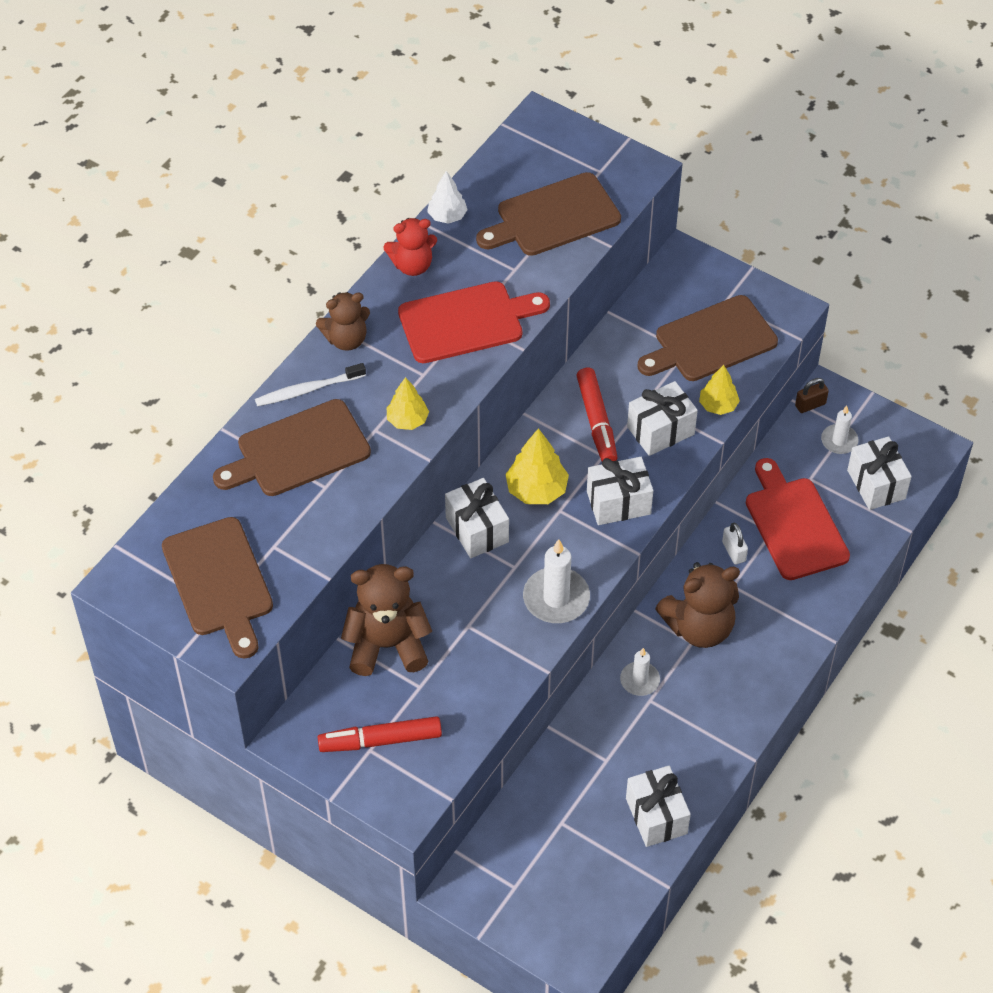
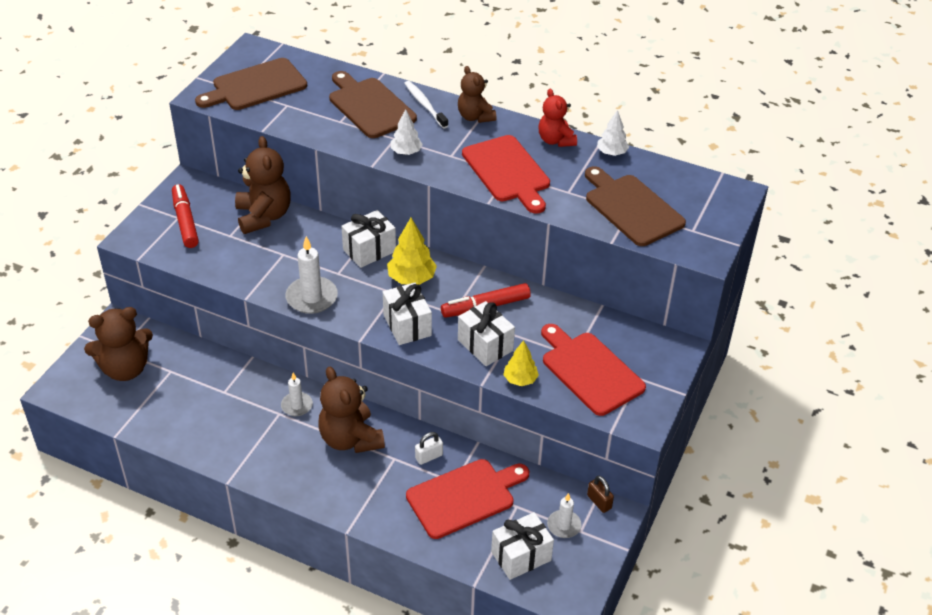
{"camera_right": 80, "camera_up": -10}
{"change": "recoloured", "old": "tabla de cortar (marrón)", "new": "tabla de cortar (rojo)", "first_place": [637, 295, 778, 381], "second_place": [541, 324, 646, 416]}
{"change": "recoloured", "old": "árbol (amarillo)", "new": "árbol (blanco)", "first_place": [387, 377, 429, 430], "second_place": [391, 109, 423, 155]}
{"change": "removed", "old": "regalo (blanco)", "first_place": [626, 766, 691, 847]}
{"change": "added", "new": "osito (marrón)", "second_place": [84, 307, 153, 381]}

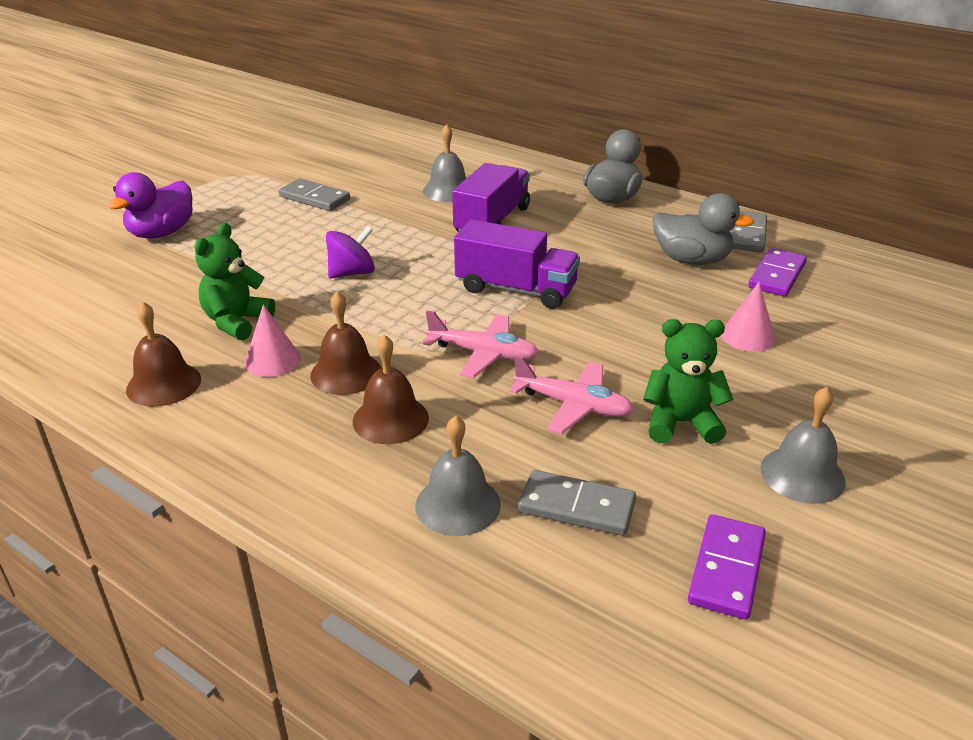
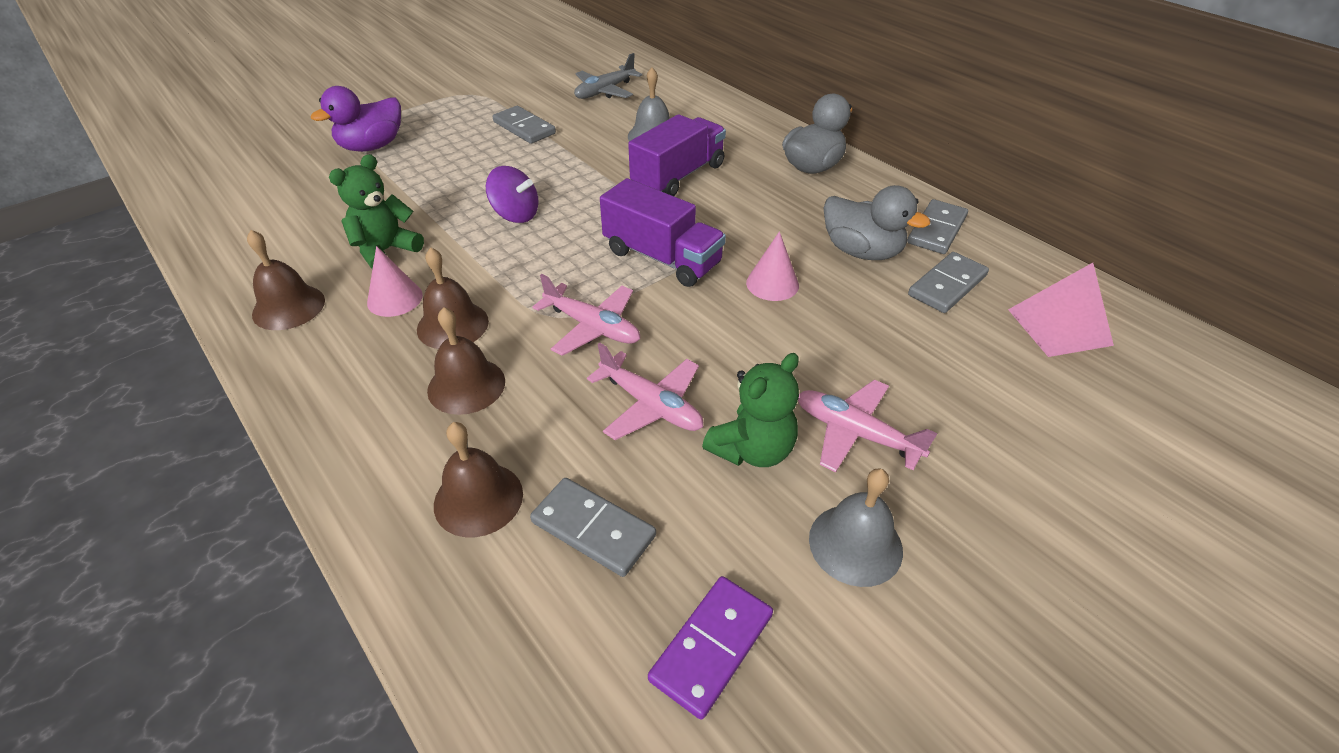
{"camera_right": 15, "camera_up": 10}
{"change": "turned", "old": "peonza (morado)", "first_place": [326, 226, 375, 279], "second_place": [486, 166, 539, 223], "degrees": 45}
{"change": "recoloured", "old": "ficha de dominó (morado)", "new": "ficha de dominó (gris)", "first_place": [748, 248, 807, 296], "second_place": [908, 252, 989, 313]}
{"change": "moved", "old": "cono (rosa)", "first_place": [721, 282, 775, 352], "second_place": [746, 231, 799, 301]}
{"change": "turned", "old": "osito (verde)", "first_place": [643, 319, 733, 444], "second_place": [702, 353, 799, 467], "degrees": 120}
{"change": "recoloured", "old": "campana (gris)", "new": "campana (marrón)", "first_place": [415, 415, 501, 536], "second_place": [434, 422, 523, 537]}
{"change": "added", "new": "avión (gris)", "second_place": [574, 53, 643, 99]}
{"change": "added", "new": "pirámide (rosa)", "second_place": [1008, 263, 1114, 357]}
{"change": "added", "new": "avión (rosa)", "second_place": [798, 380, 938, 472]}

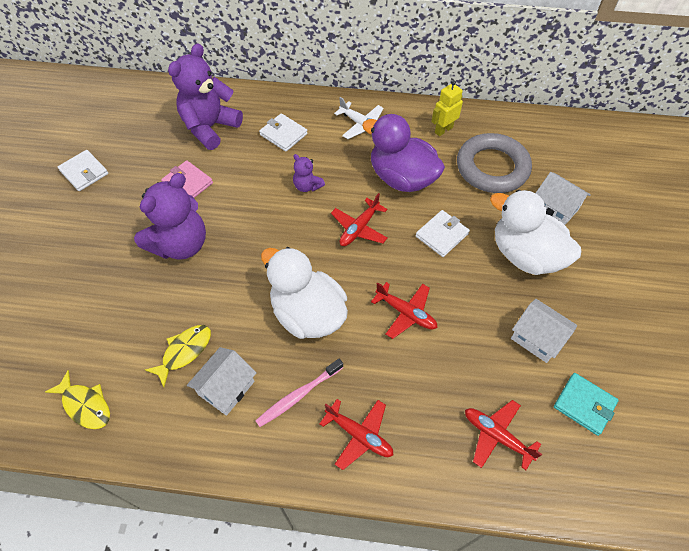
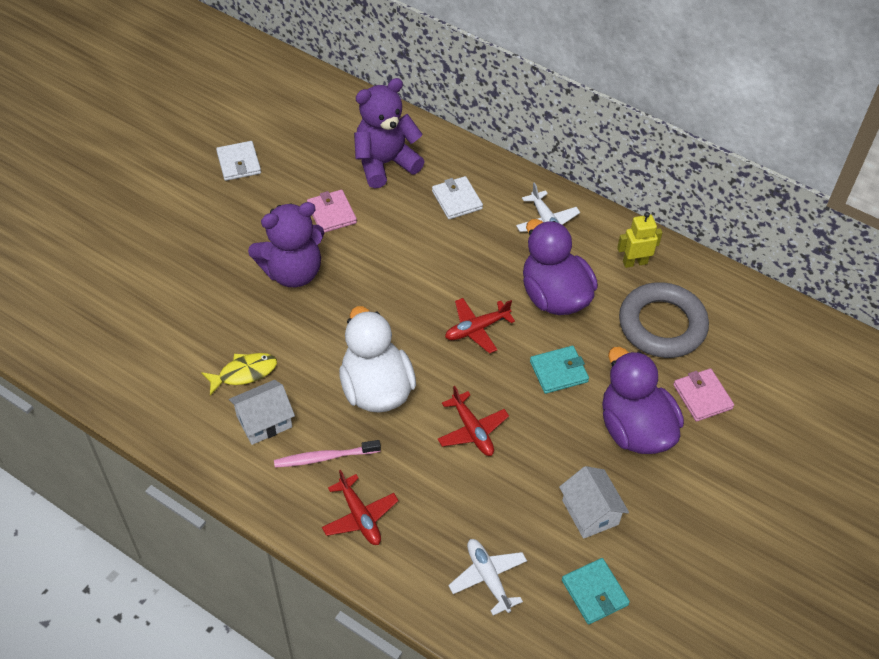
{"camera_right": 25, "camera_up": -5}
{"change": "removed", "old": "osito (morado)", "first_place": [293, 154, 325, 192]}
{"change": "replaced", "old": "casa (blanco)", "new": "cartera (rosa)", "first_place": [536, 172, 591, 225], "second_place": [673, 368, 734, 422]}
{"change": "recoloured", "old": "pato (blanco)", "new": "pato (morado)", "first_place": [490, 190, 581, 275], "second_place": [602, 347, 684, 454]}
{"change": "recoloured", "old": "cartera (blanco)", "new": "cartera (turquesa)", "first_place": [416, 210, 470, 257], "second_place": [530, 346, 589, 394]}
{"change": "removed", "old": "pez (amarillo)", "first_place": [45, 370, 110, 429]}
{"change": "recoloured", "old": "avión (rojo)", "new": "avión (blanco)", "first_place": [465, 400, 542, 470], "second_place": [448, 539, 527, 615]}

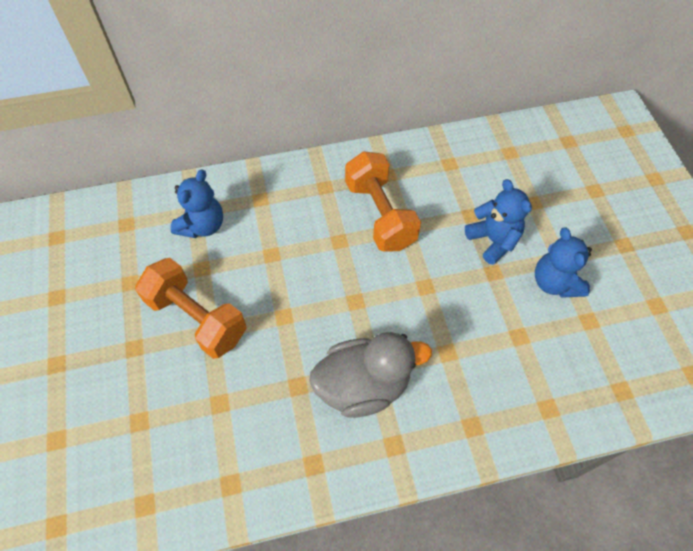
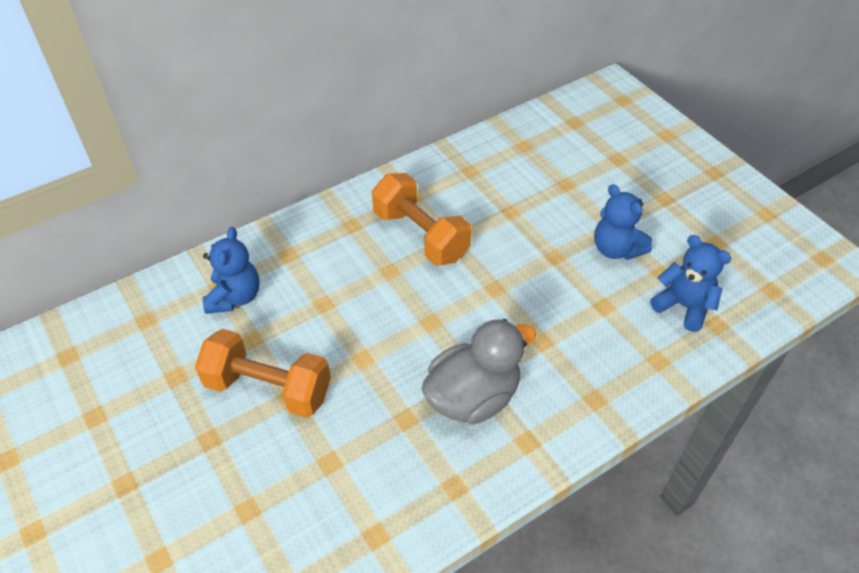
{"camera_right": -20, "camera_up": -10}
{"change": "moved", "old": "osito (azul)", "first_place": [465, 179, 532, 265], "second_place": [650, 235, 732, 332]}

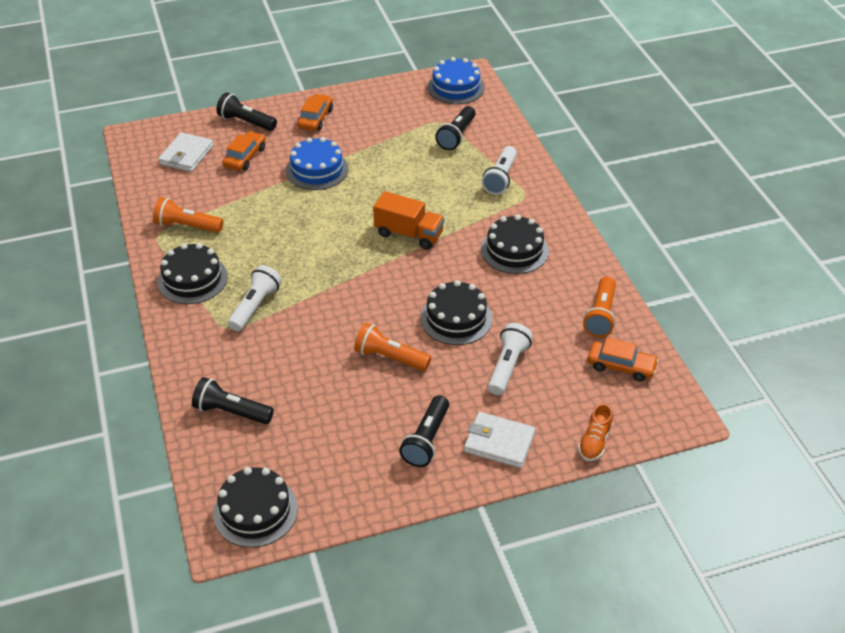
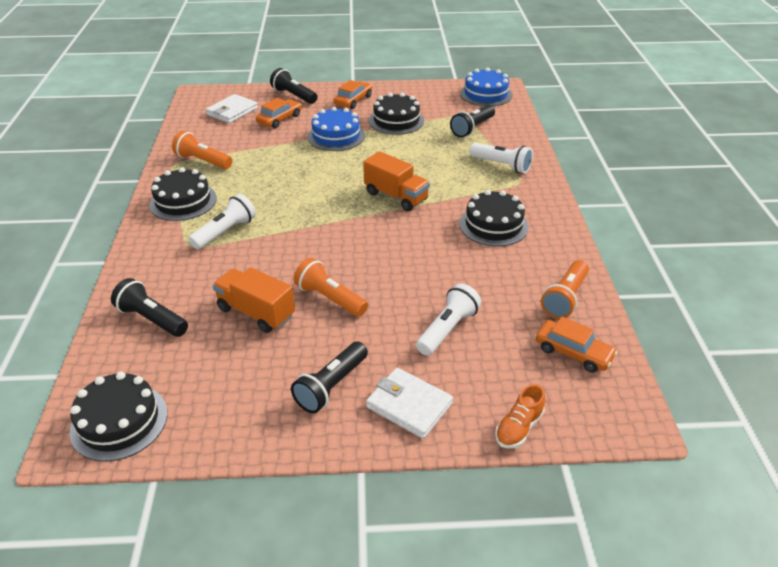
{"camera_right": 15, "camera_up": -5}
{"change": "turned", "old": "lámpara de mano (blanco)", "first_place": [482, 146, 517, 195], "second_place": [470, 143, 533, 173], "degrees": -90}
{"change": "moved", "old": "tarta (negro)", "first_place": [420, 280, 492, 345], "second_place": [369, 93, 424, 135]}
{"change": "added", "new": "camión (naranja)", "second_place": [213, 267, 295, 333]}

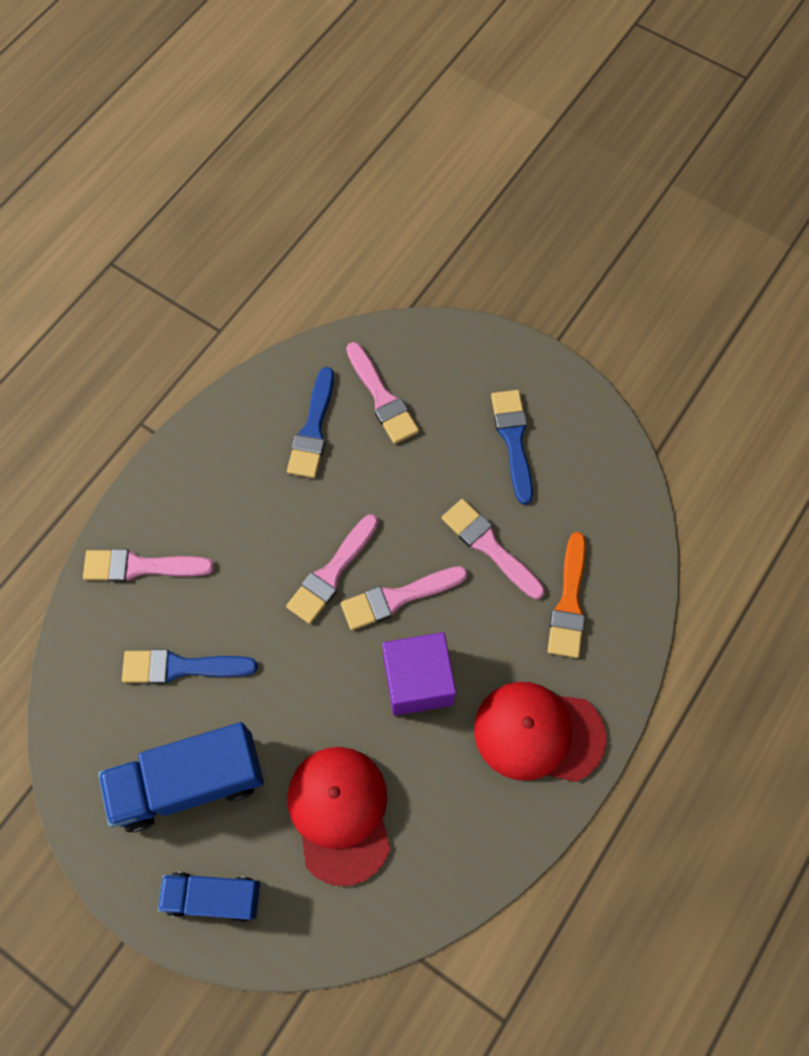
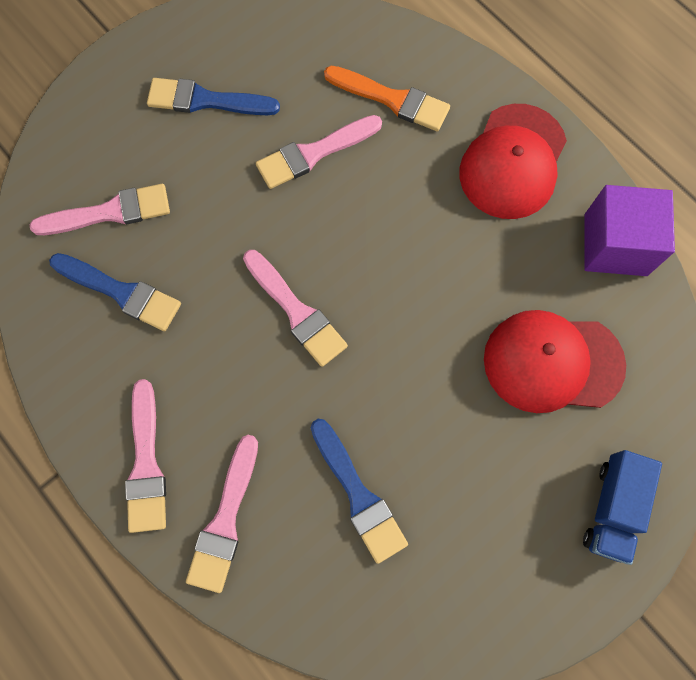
{"camera_right": -75, "camera_up": 5}
{"change": "moved", "old": "pincel (rosa)", "first_place": [341, 566, 468, 630], "second_place": [125, 379, 166, 533]}
{"change": "moved", "old": "cubo (morado)", "first_place": [382, 632, 456, 716], "second_place": [584, 185, 675, 276]}
{"change": "turned", "old": "pincel (azul)", "first_place": [122, 649, 258, 684], "second_place": [310, 419, 408, 564], "degrees": -45}
{"change": "removed", "old": "camión (azul)", "first_place": [98, 722, 264, 832]}

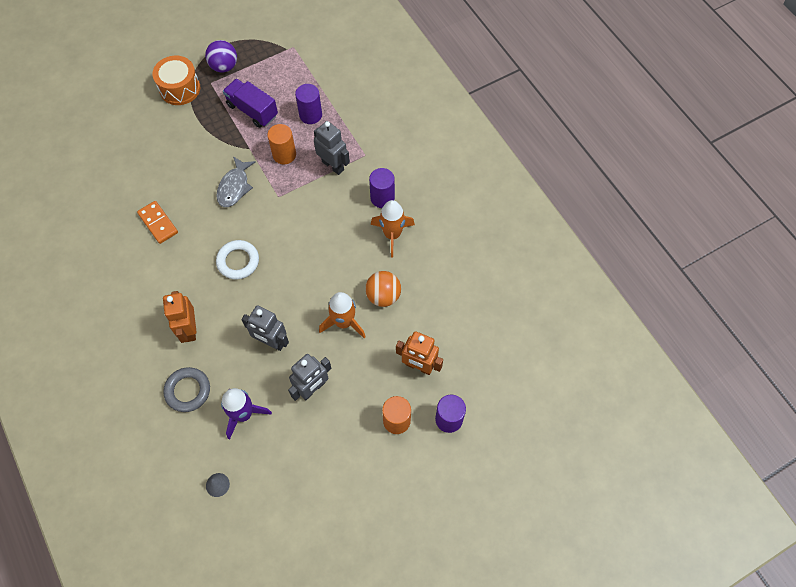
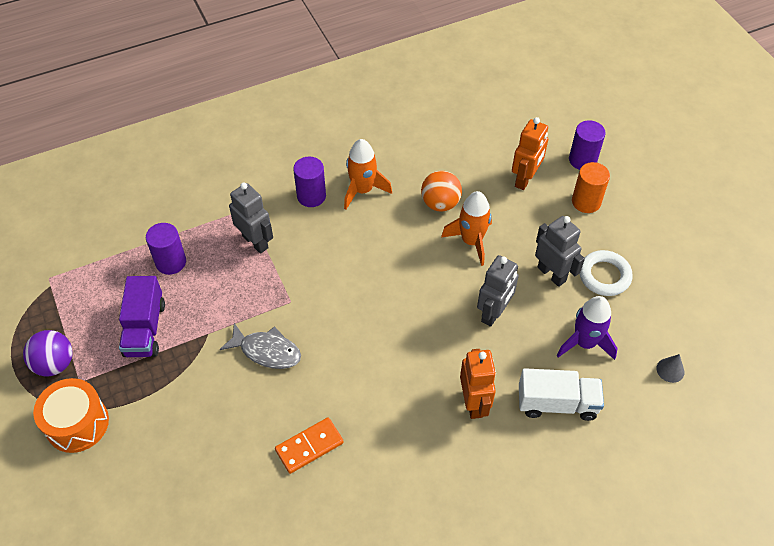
{"camera_right": -85, "camera_up": -10}
{"change": "turned", "old": "camión (morado)", "first_place": [223, 79, 278, 128], "second_place": [119, 276, 165, 357], "degrees": -45}
{"change": "turned", "old": "robot (gris)", "first_place": [314, 121, 350, 175], "second_place": [229, 182, 273, 254], "degrees": 90}
{"change": "removed", "old": "cilindro (naranja)", "first_place": [267, 124, 296, 164]}
{"change": "moved", "old": "anillo (blanco)", "first_place": [216, 240, 259, 279], "second_place": [580, 250, 633, 296]}
{"change": "turned", "old": "robot (naranja)", "first_place": [163, 291, 197, 343], "second_place": [460, 349, 496, 419], "degrees": -90}
{"change": "replaced", "old": "anillo (gris)", "new": "camión (blanco)", "first_place": [163, 367, 210, 412], "second_place": [519, 368, 604, 421]}

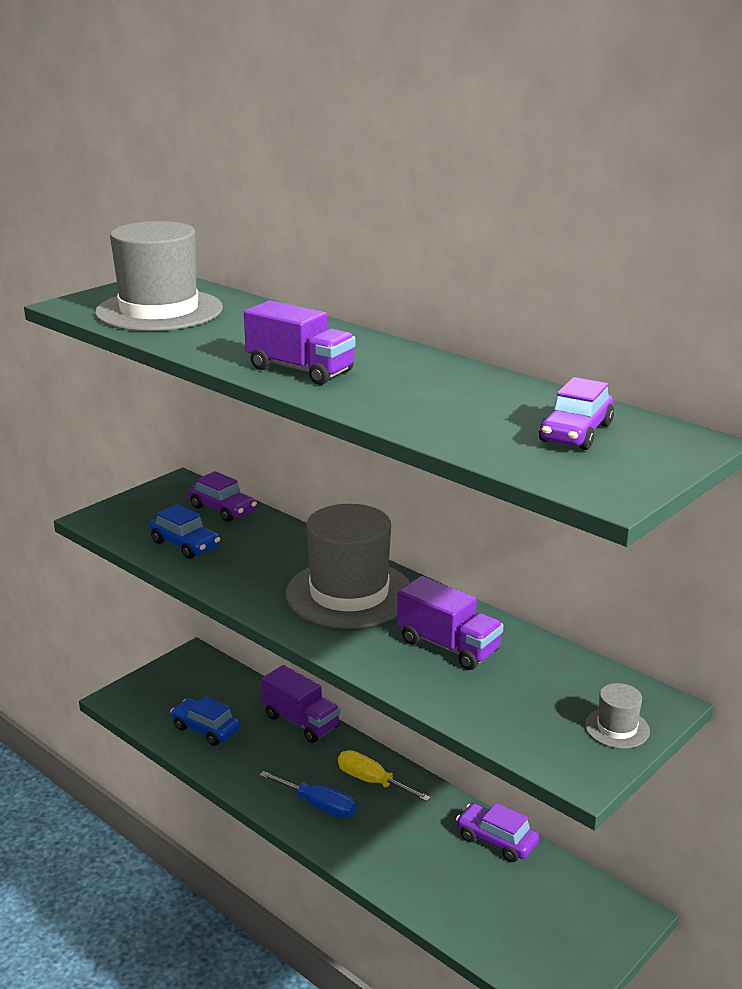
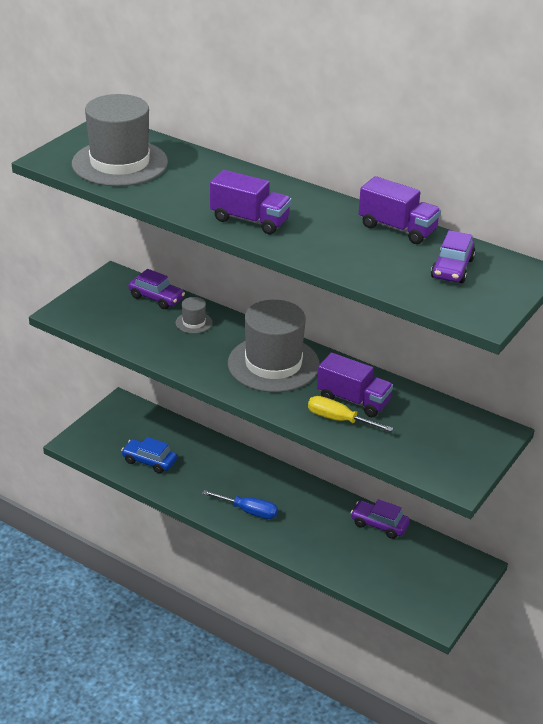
{"camera_right": -10, "camera_up": 10}
{"change": "removed", "old": "coche (azul)", "first_place": [149, 504, 220, 559]}
{"change": "moved", "old": "camión (morado)", "first_place": [261, 665, 340, 743], "second_place": [359, 176, 441, 244]}
{"change": "moved", "old": "sombrero (gris)", "first_place": [585, 683, 650, 749], "second_place": [176, 297, 213, 334]}
{"change": "moved", "old": "destornillador (amarillo)", "first_place": [338, 750, 431, 802], "second_place": [308, 396, 393, 432]}

